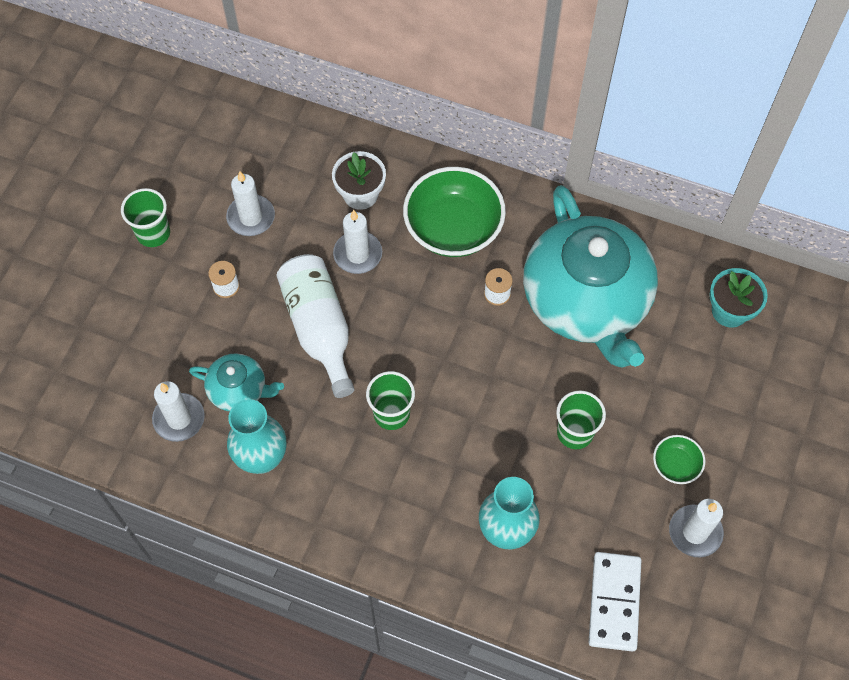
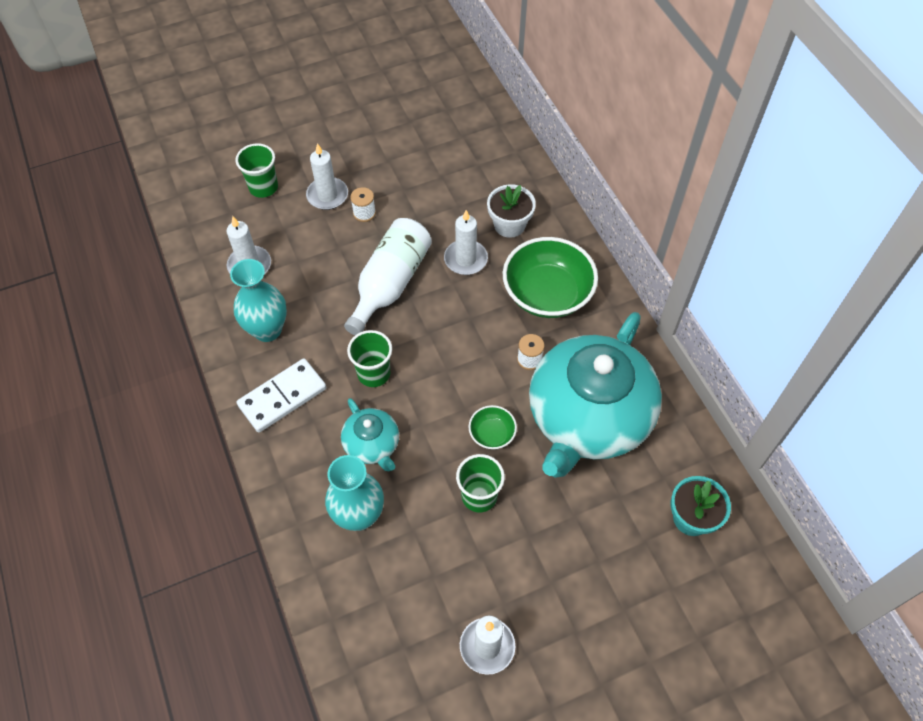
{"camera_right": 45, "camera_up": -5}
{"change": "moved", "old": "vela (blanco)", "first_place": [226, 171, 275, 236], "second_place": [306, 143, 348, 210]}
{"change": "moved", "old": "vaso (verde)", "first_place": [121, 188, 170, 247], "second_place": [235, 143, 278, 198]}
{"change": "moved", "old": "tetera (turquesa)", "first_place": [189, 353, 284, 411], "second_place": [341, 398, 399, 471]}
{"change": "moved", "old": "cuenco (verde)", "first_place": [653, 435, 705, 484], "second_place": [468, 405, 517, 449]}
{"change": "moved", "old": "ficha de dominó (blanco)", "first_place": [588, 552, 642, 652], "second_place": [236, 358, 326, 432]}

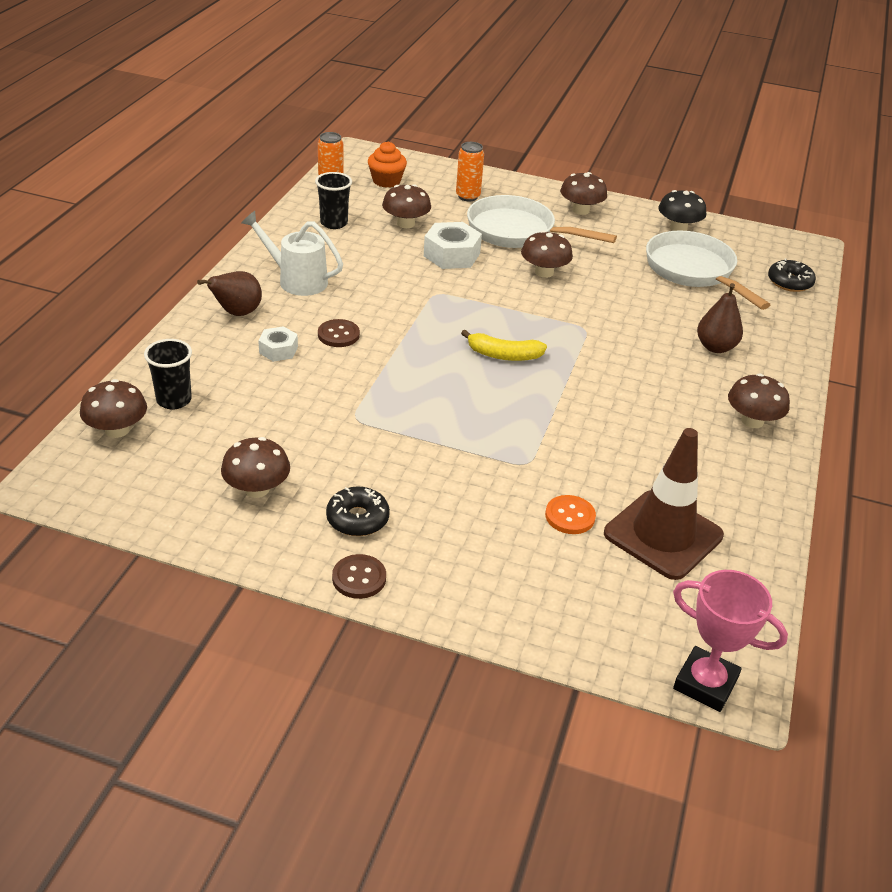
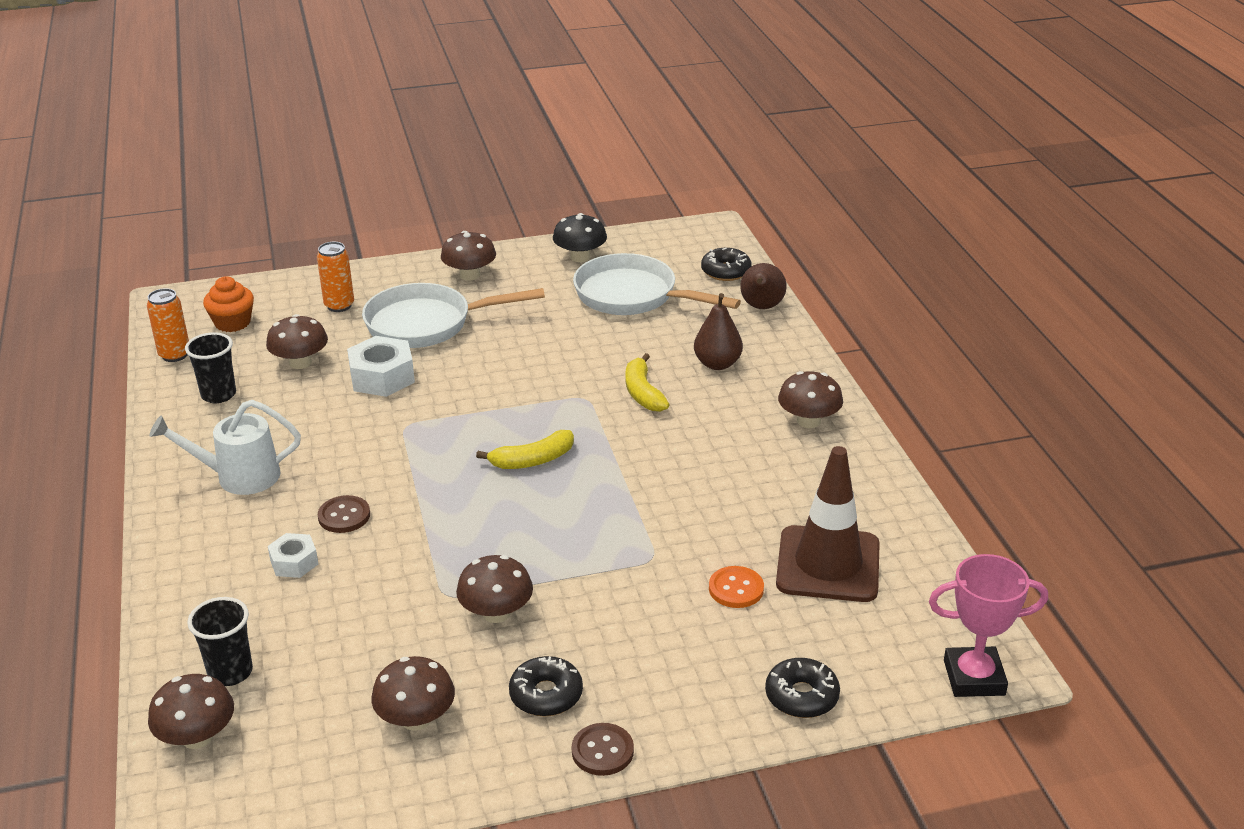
{"camera_right": -30, "camera_up": -5}
{"change": "moved", "old": "seta (marrón)", "first_place": [521, 230, 573, 278], "second_place": [456, 555, 533, 623]}
{"change": "moved", "old": "pera (marrón)", "first_place": [197, 271, 262, 316], "second_place": [740, 263, 787, 309]}
{"change": "added", "new": "plátano (amarillo)", "second_place": [625, 353, 669, 412]}
{"change": "added", "new": "rosquilla (negro)", "second_place": [765, 658, 840, 718]}

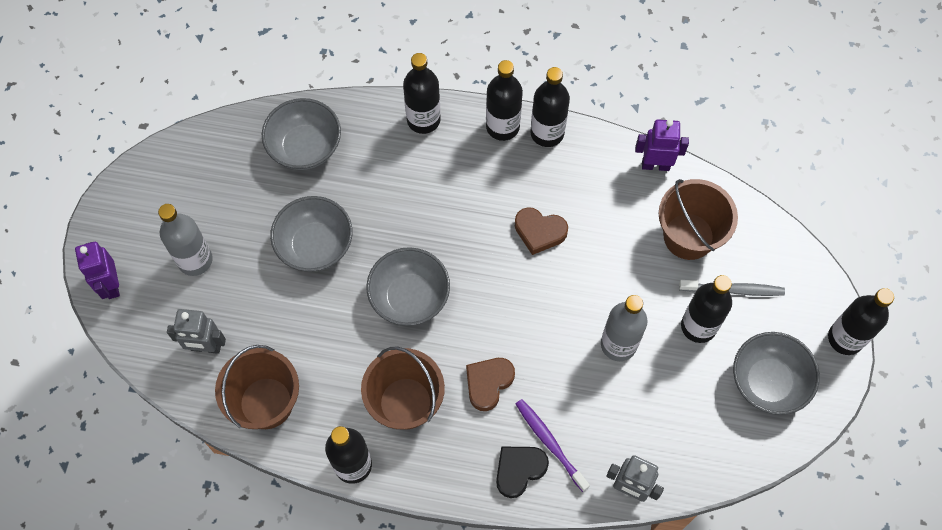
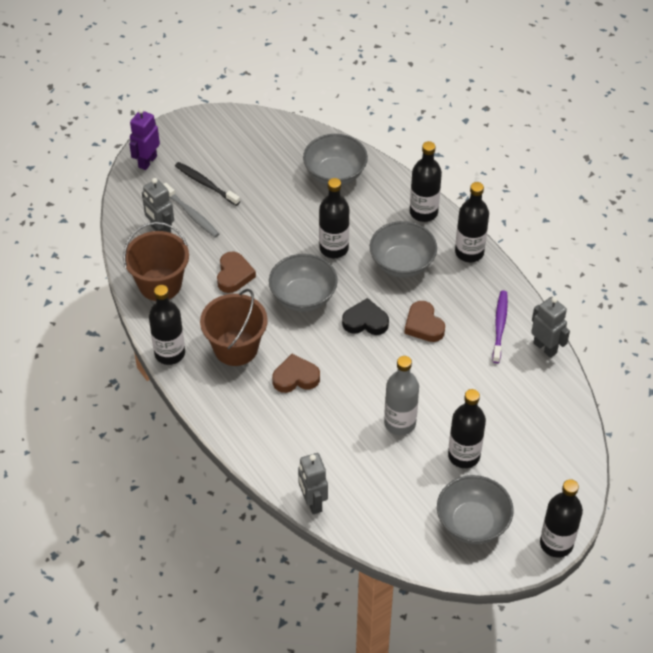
{"camera_right": 45, "camera_up": -15}
{"change": "moved", "old": "botella (negro)", "first_place": [531, 67, 570, 147], "second_place": [319, 178, 349, 258]}
{"change": "recoloured", "old": "robot (morado)", "new": "robot (gris)", "first_place": [635, 119, 689, 171], "second_place": [531, 297, 570, 358]}
{"change": "removed", "old": "balde (marrón)", "first_place": [659, 179, 738, 260]}
{"change": "moved", "old": "cuenco (gris)", "first_place": [270, 196, 352, 272], "second_place": [370, 221, 437, 278]}
{"change": "replaced", "old": "botella (gris)", "new": "cepillo de dientes (negro)", "first_place": [158, 204, 213, 276], "second_place": [175, 162, 240, 206]}
{"change": "moved", "old": "cepillo de dientes (gris)", "first_place": [679, 280, 785, 296], "second_place": [163, 183, 219, 238]}
{"change": "moved", "old": "cepillo de dientes (morado)", "first_place": [516, 399, 590, 492], "second_place": [492, 290, 508, 363]}
{"change": "moved", "old": "corazón (negro)", "first_place": [496, 447, 549, 498], "second_place": [342, 298, 389, 335]}
{"change": "added", "new": "corazón (marrón)", "second_place": [217, 251, 256, 293]}

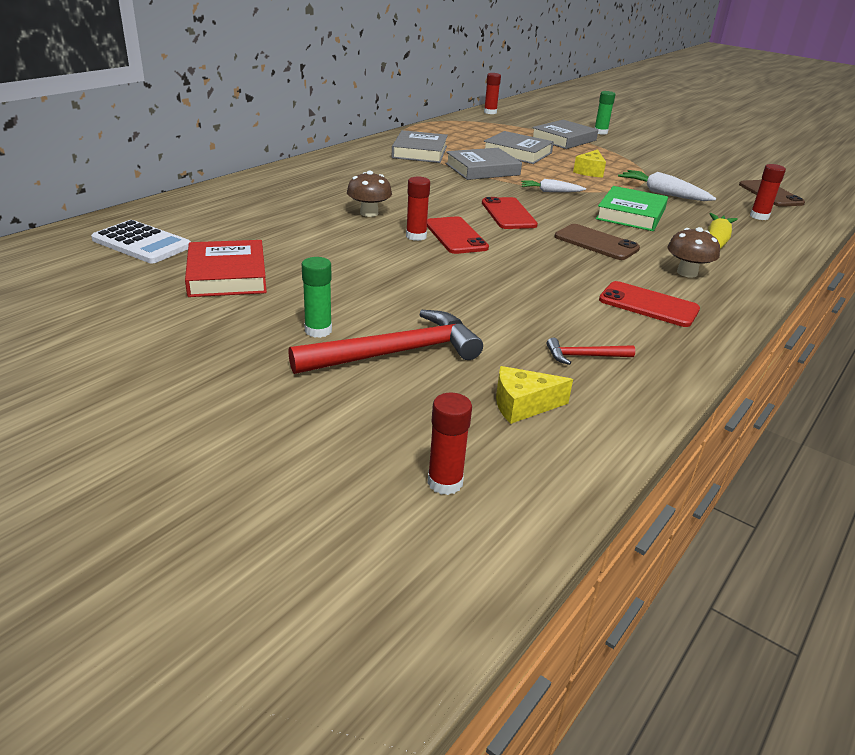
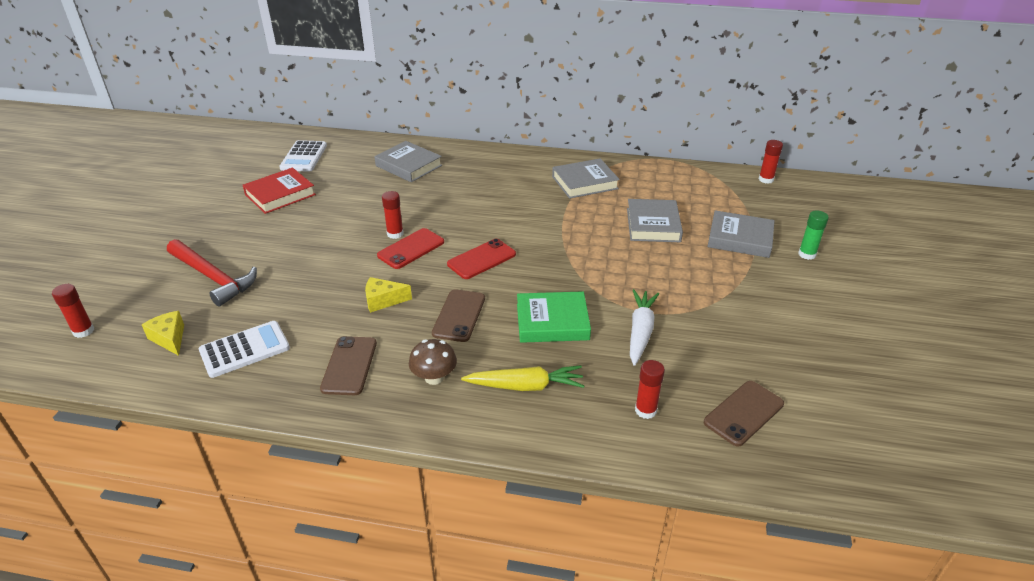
{"camera_right": 65, "camera_up": 5}
{"change": "moved", "old": "libro (gris)", "first_place": [445, 148, 522, 180], "second_place": [375, 141, 442, 182]}
{"change": "moved", "old": "queso (amarillo)", "first_place": [573, 149, 606, 178], "second_place": [365, 277, 412, 313]}
{"change": "removed", "old": "seta (marrón)", "first_place": [347, 171, 392, 217]}
{"change": "removed", "old": "zanahoria (blanco)", "first_place": [521, 179, 586, 192]}
{"change": "removed", "old": "barra de pegamento (verde)", "first_place": [302, 257, 332, 338]}
{"change": "recoloured", "old": "móvil (rojo)", "new": "móvil (marrón)", "first_place": [599, 281, 700, 327], "second_place": [320, 336, 377, 395]}
{"change": "replaced", "old": "martillo (rojo)", "new": "calculadora (blanco)", "first_place": [547, 338, 635, 365], "second_place": [199, 321, 290, 378]}

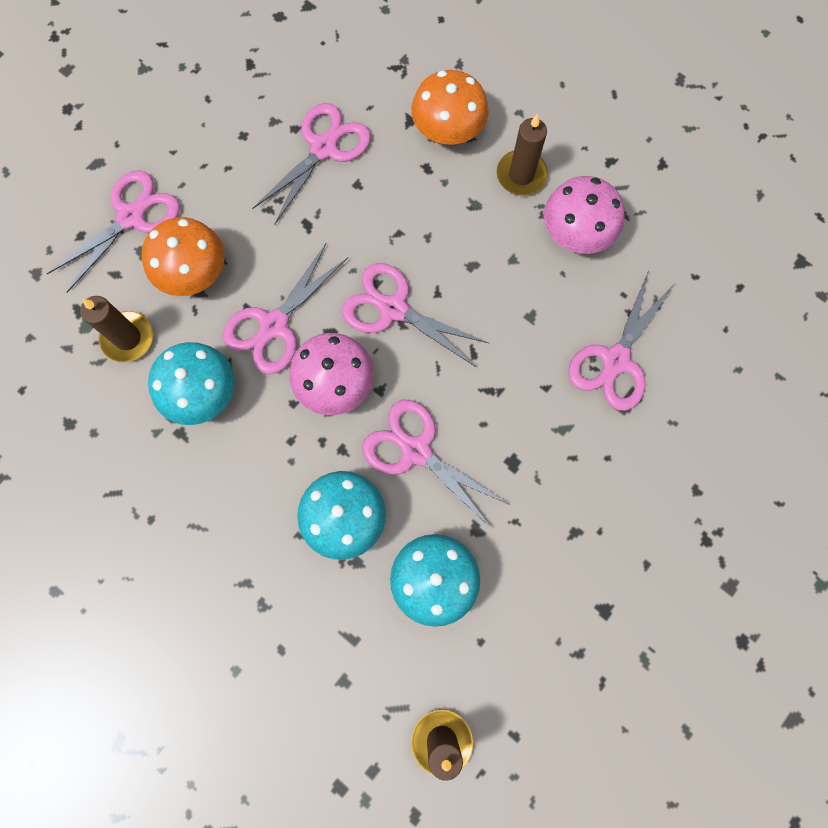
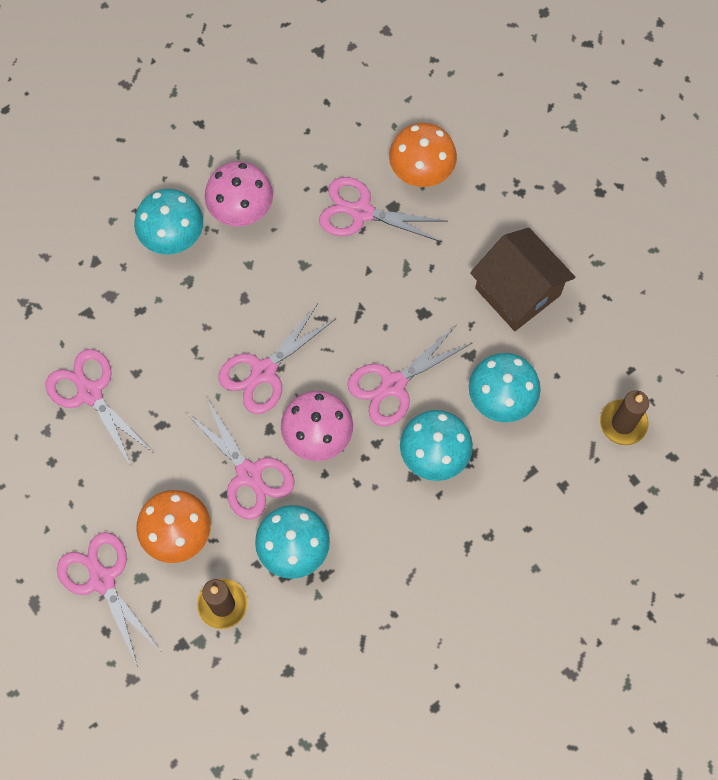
{"camera_right": -75, "camera_up": -5}
{"change": "moved", "old": "seta (naranja)", "first_place": [411, 70, 488, 144], "second_place": [389, 123, 457, 187]}
{"change": "replaced", "old": "vela (marrón)", "new": "seta (turquesa)", "first_place": [497, 114, 548, 195], "second_place": [134, 189, 203, 254]}
{"change": "turned", "old": "tijeras (rosa)", "first_place": [568, 271, 673, 411], "second_place": [319, 177, 447, 242], "degrees": 150}
{"change": "added", "new": "casa (marrón)", "second_place": [470, 228, 575, 331]}

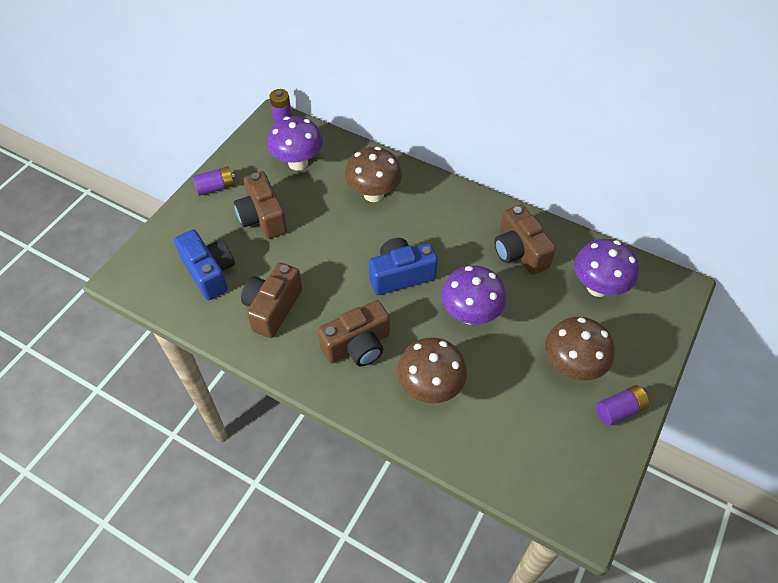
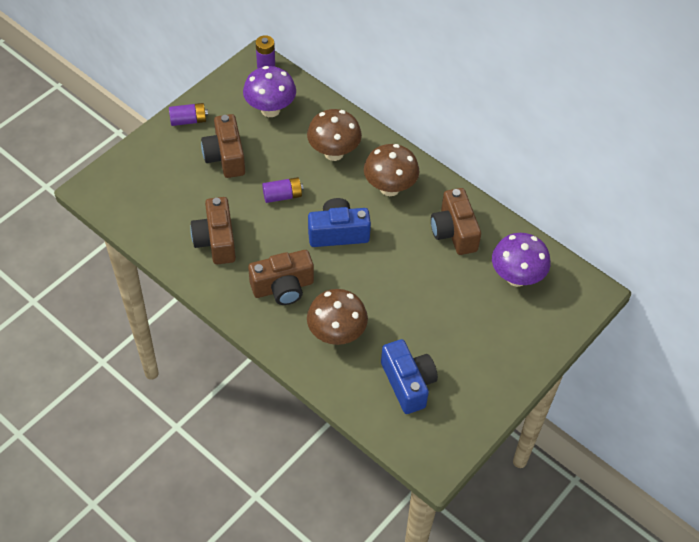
{"camera_right": 10, "camera_up": 0}
{"change": "moved", "old": "cámara (azul)", "first_place": [174, 229, 235, 300], "second_place": [381, 339, 438, 414]}
{"change": "turned", "old": "cámara (marrón)", "first_place": [241, 263, 302, 338], "second_place": [190, 197, 236, 265], "degrees": -45}
{"change": "removed", "old": "seta (morado)", "first_place": [441, 265, 507, 324]}
{"change": "moved", "old": "seta (marrón)", "first_place": [545, 317, 614, 380], "second_place": [364, 144, 419, 196]}
{"change": "moved", "old": "pila (morado)", "first_place": [596, 385, 649, 426], "second_place": [262, 177, 304, 203]}

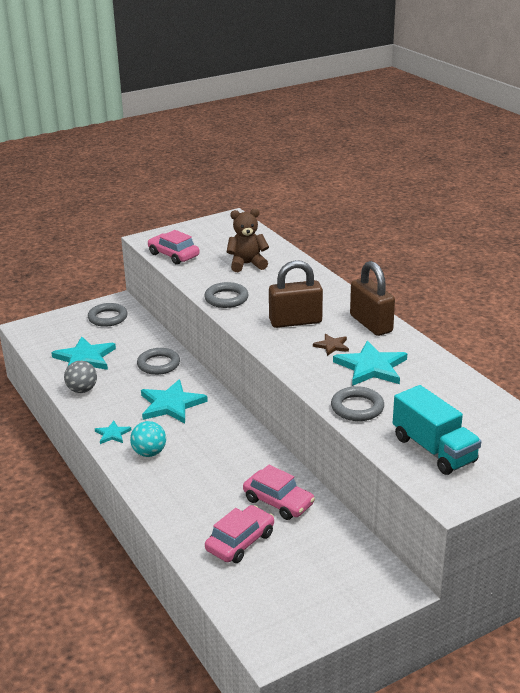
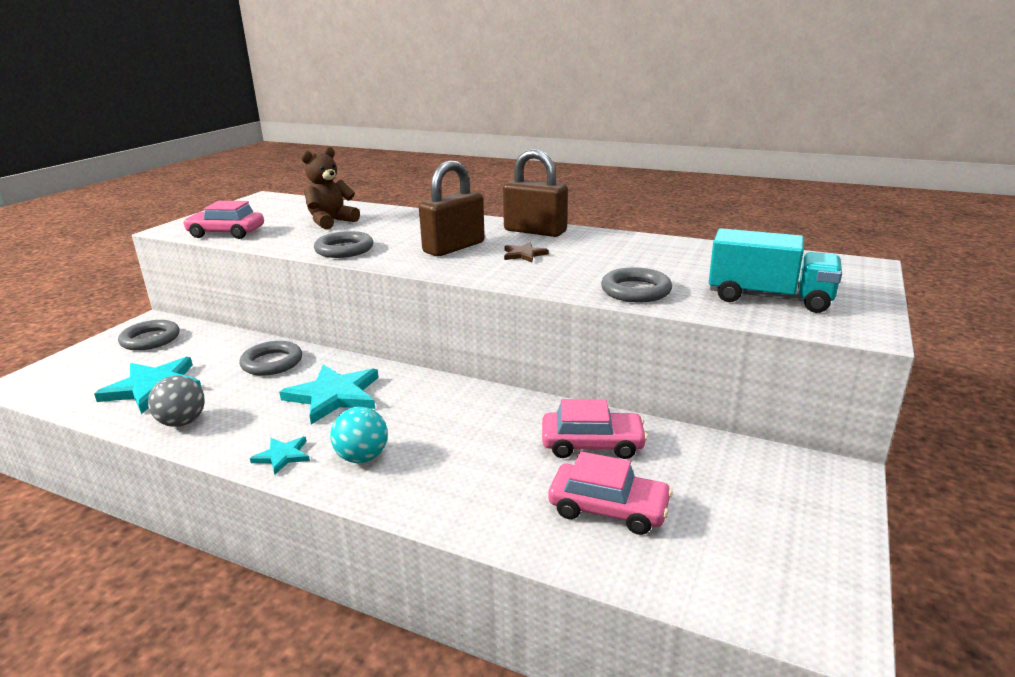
{"camera_right": -35, "camera_up": -5}
{"change": "removed", "old": "estrella (turquesa)", "first_place": [333, 341, 407, 386]}
{"change": "turned", "old": "coche (rosa)", "first_place": [205, 505, 274, 563], "second_place": [548, 452, 673, 535], "degrees": 105}

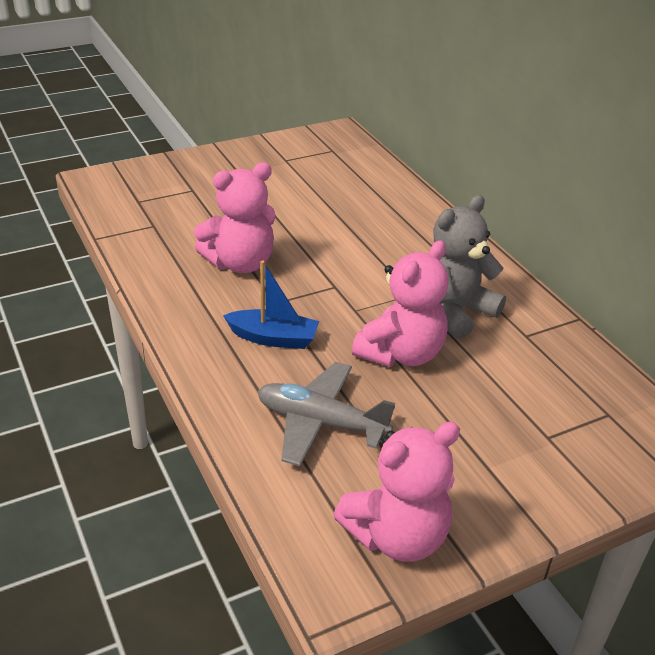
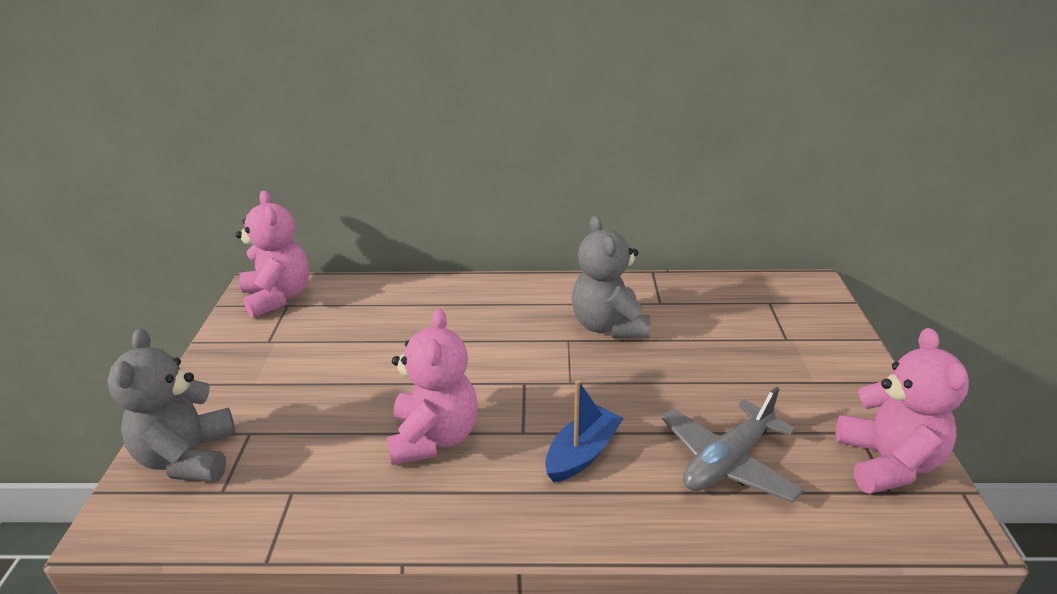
{"camera_right": -60, "camera_up": -5}
{"change": "moved", "old": "osito (rosa)", "first_place": [352, 240, 449, 367], "second_place": [235, 191, 309, 318]}
{"change": "added", "new": "osito (gris)", "second_place": [107, 328, 236, 482]}

